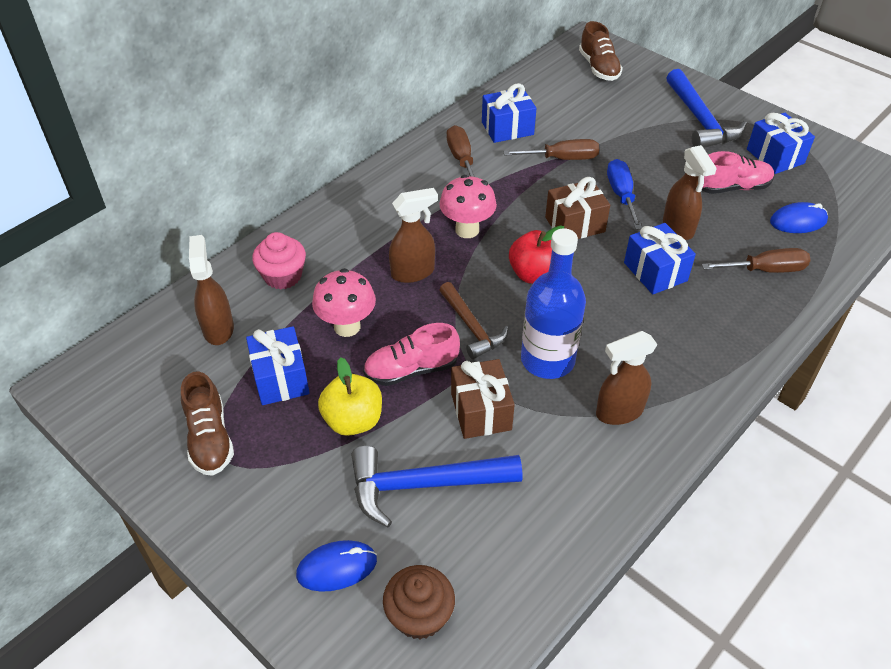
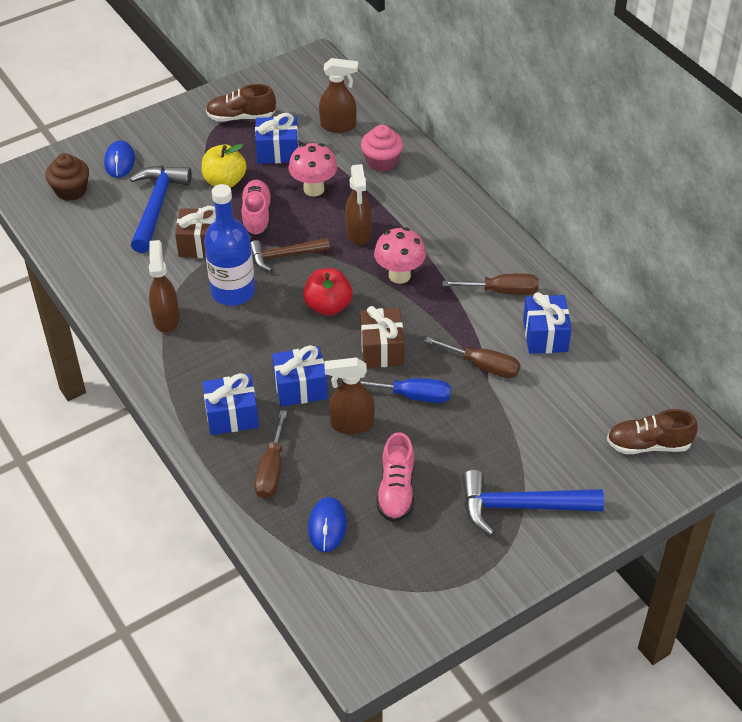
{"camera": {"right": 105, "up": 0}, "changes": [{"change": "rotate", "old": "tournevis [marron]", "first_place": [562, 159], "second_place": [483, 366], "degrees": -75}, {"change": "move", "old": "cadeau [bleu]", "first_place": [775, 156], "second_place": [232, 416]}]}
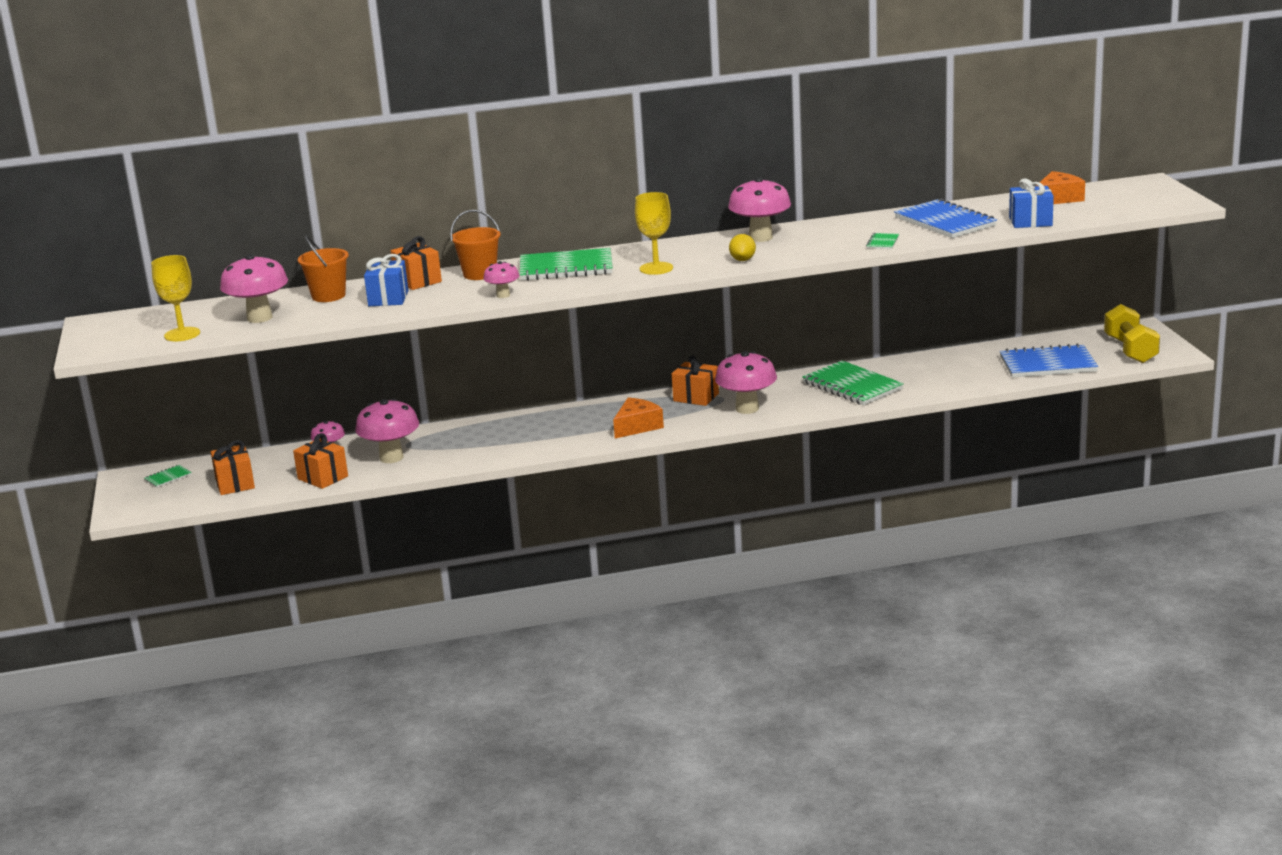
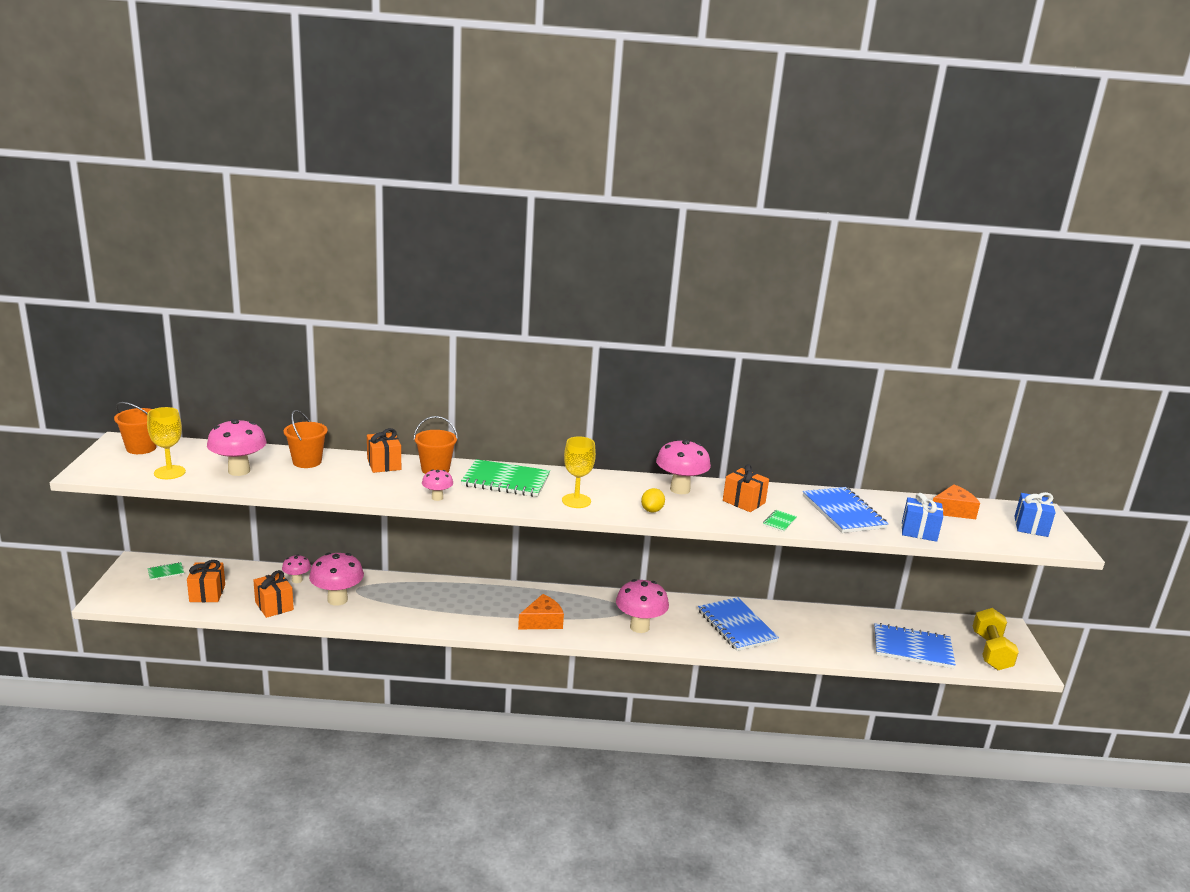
{"camera": {"right": 10, "up": 0}, "changes": [{"change": "move", "old": "cadeau [bleu]", "first_place": [388, 298], "second_place": [1030, 526]}, {"change": "move", "old": "cadeau [orange]", "first_place": [696, 397], "second_place": [743, 502]}, {"change": "recolor", "old": "carnet [vert]", "new": "carnet [bleu]", "first_place": [852, 386], "second_place": [736, 626]}, {"change": "insert", "new": "seau [orange]", "second_place": [141, 448]}]}
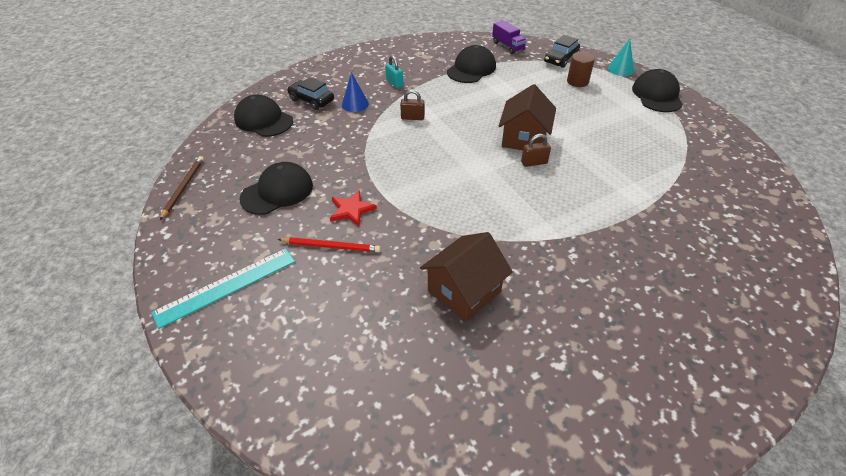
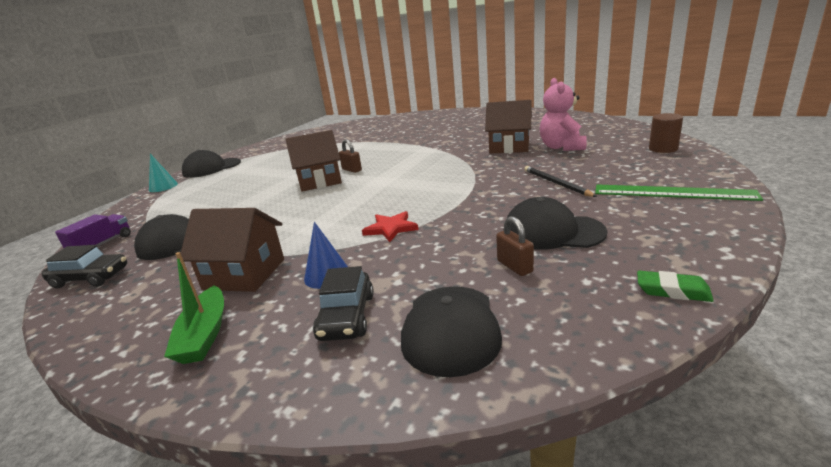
{"camera": {"right": -120, "up": -20}, "changes": [{"change": "recolor", "old": "règle [turquoise]", "new": "règle [vert]", "first_place": [226, 286], "second_place": [672, 192]}, {"change": "replace", "old": "crayon [marron]", "new": "gomme [vert]", "first_place": [184, 187], "second_place": [672, 291]}, {"change": "recolor", "old": "crayon [rouge]", "new": "crayon [noir]", "first_place": [331, 246], "second_place": [556, 183]}, {"change": "move", "old": "étoile [rouge]", "first_place": [351, 210], "second_place": [391, 228]}, {"change": "replace", "old": "cadenas [turquoise]", "new": "maison [marron]", "first_place": [394, 83], "second_place": [244, 274]}, {"change": "move", "old": "cadenas [marron]", "first_place": [412, 117], "second_place": [514, 266]}, {"change": "move", "old": "voiture [noir]", "first_place": [561, 59], "second_place": [91, 278]}, {"change": "move", "old": "cylindre [marron]", "first_place": [577, 81], "second_place": [663, 149]}, {"change": "insert", "new": "bateau [vert]", "second_place": [204, 335]}, {"change": "insert", "new": "ours en peluche [rose]", "second_place": [562, 147]}]}
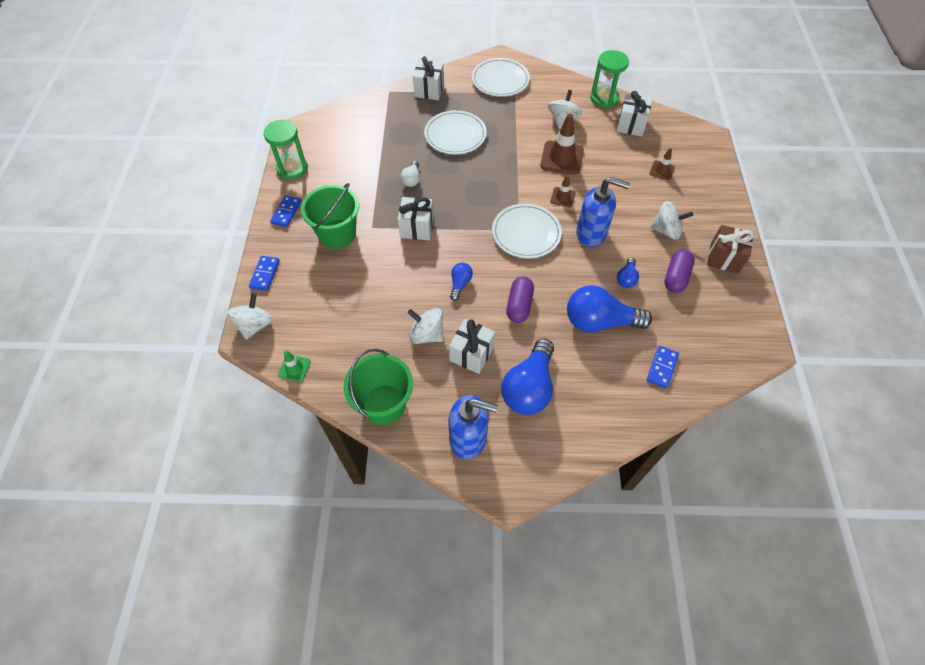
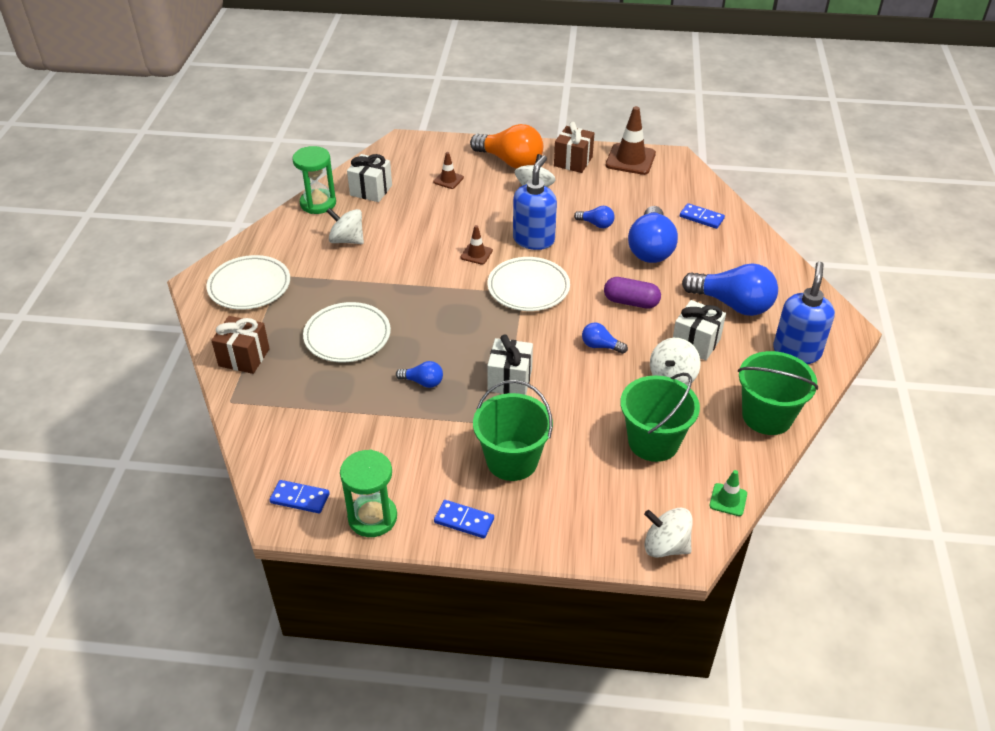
{"camera": {"right": -85, "up": -15}, "changes": [{"change": "move", "old": "domino [bleu]", "first_place": [265, 274], "second_place": [300, 498]}, {"change": "recolor", "old": "ampoule [blanc]", "new": "ampoule [bleu]", "first_place": [412, 179], "second_place": [423, 382]}, {"change": "recolor", "old": "cadeau [blanc]", "new": "cadeau [marron]", "first_place": [429, 90], "second_place": [244, 357]}, {"change": "move", "old": "cône de chantier [marron]", "first_place": [561, 158], "second_place": [630, 159]}, {"change": "delete", "old": "gélule [violet]", "first_place": [676, 277]}, {"change": "insert", "new": "ampoule [orange]", "second_place": [510, 161]}, {"change": "insert", "new": "seau [vert]", "second_place": [653, 442]}]}
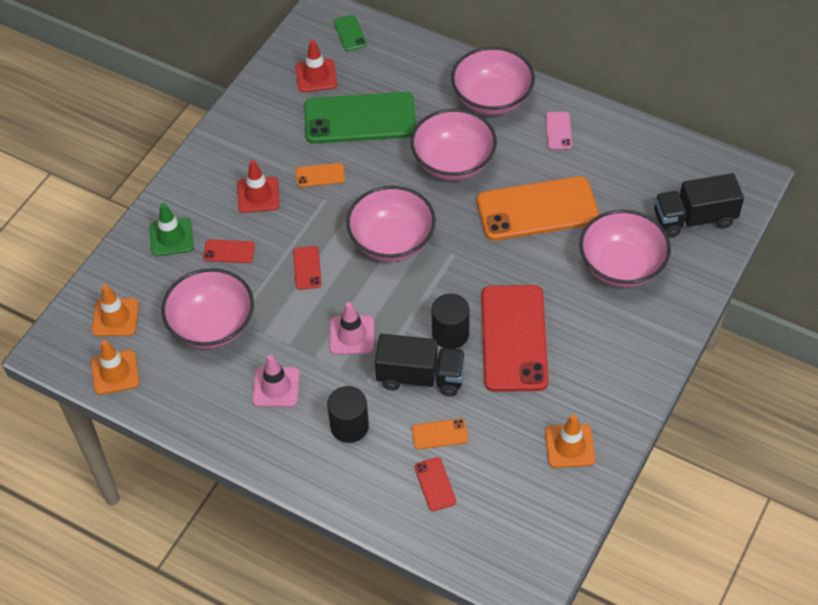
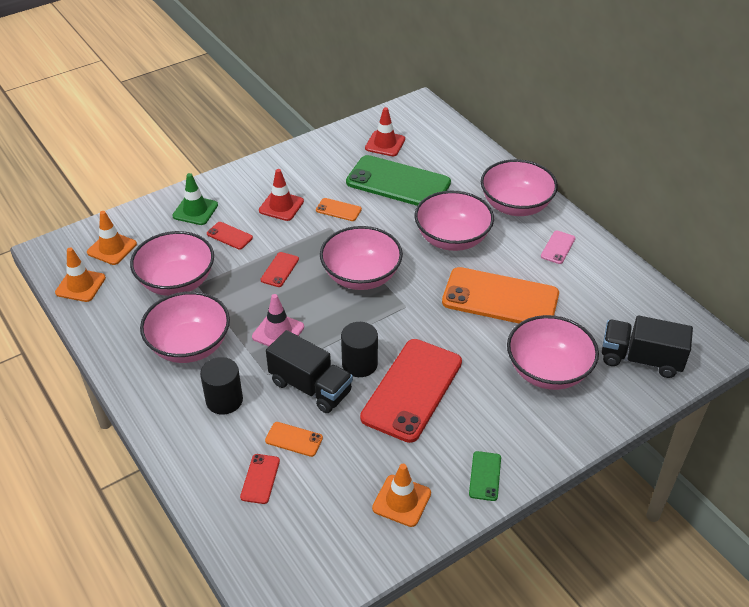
{"camera": {"right": 25, "up": -10}, "changes": [{"change": "replace", "old": "cône de chantier [rose]", "new": "bol [rose]", "first_place": [276, 387], "second_place": [189, 345]}, {"change": "move", "old": "téléphone [vert]", "first_place": [350, 33], "second_place": [485, 476]}]}
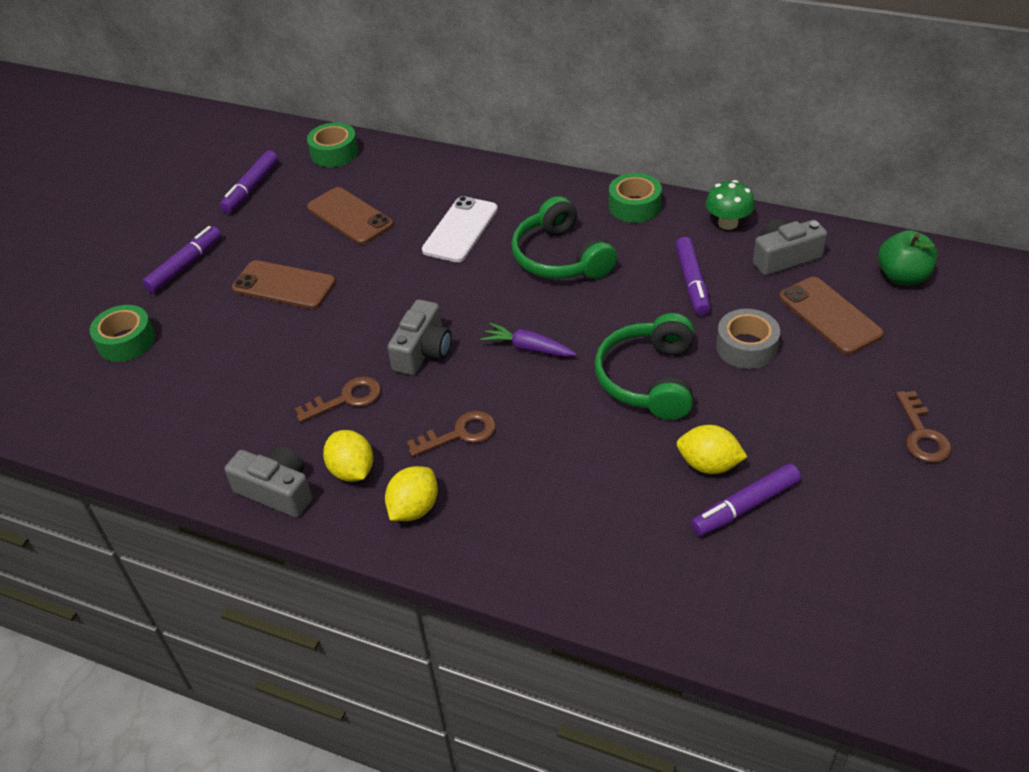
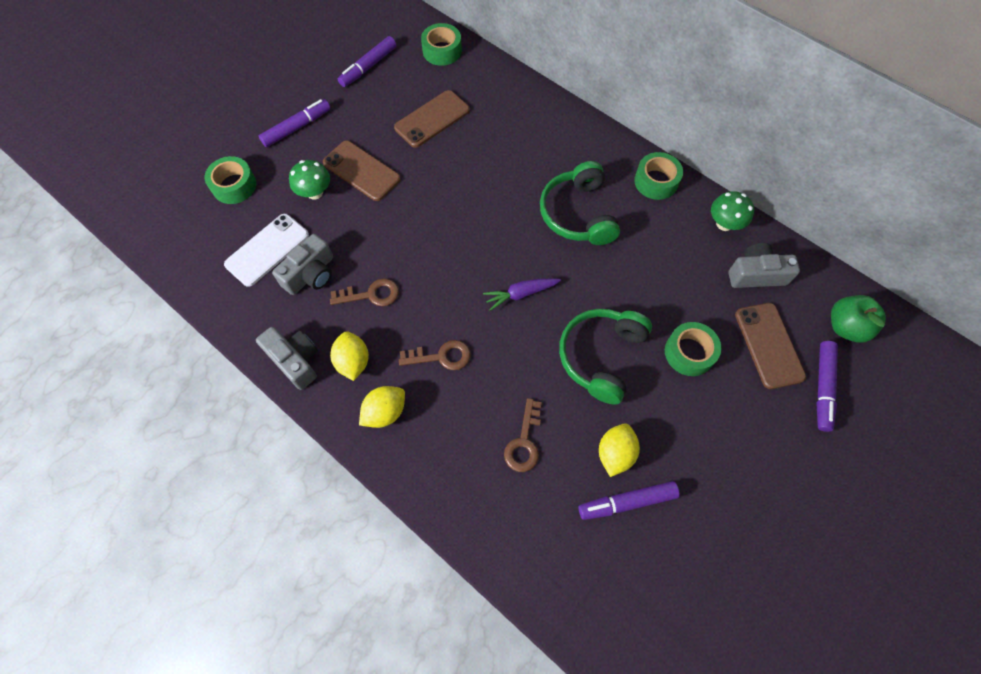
{"camera": {"right": 15, "up": 20}, "changes": [{"change": "rotate", "old": "téléphone [marron]", "first_place": [350, 216], "second_place": [432, 119], "degrees": 75}, {"change": "move", "old": "appareil photo [gris]", "first_place": [423, 351], "second_place": [310, 274]}, {"change": "move", "old": "téléphone [blanc]", "first_place": [460, 230], "second_place": [267, 250]}, {"change": "rotate", "old": "carotte [violet]", "first_place": [528, 348], "second_place": [520, 294], "degrees": -60}, {"change": "move", "old": "feutre [violet]", "first_place": [692, 282], "second_place": [822, 388]}, {"change": "rotate", "old": "citron [jaune]", "first_place": [709, 465], "second_place": [615, 453], "degrees": 75}, {"change": "recolor", "old": "ruban adhésif [gris]", "new": "ruban adhésif [vert]", "first_place": [746, 347], "second_place": [689, 353]}, {"change": "move", "old": "clé [marron]", "first_place": [922, 434], "second_place": [524, 442]}, {"change": "insert", "new": "champignon [vert]", "second_place": [315, 192]}]}
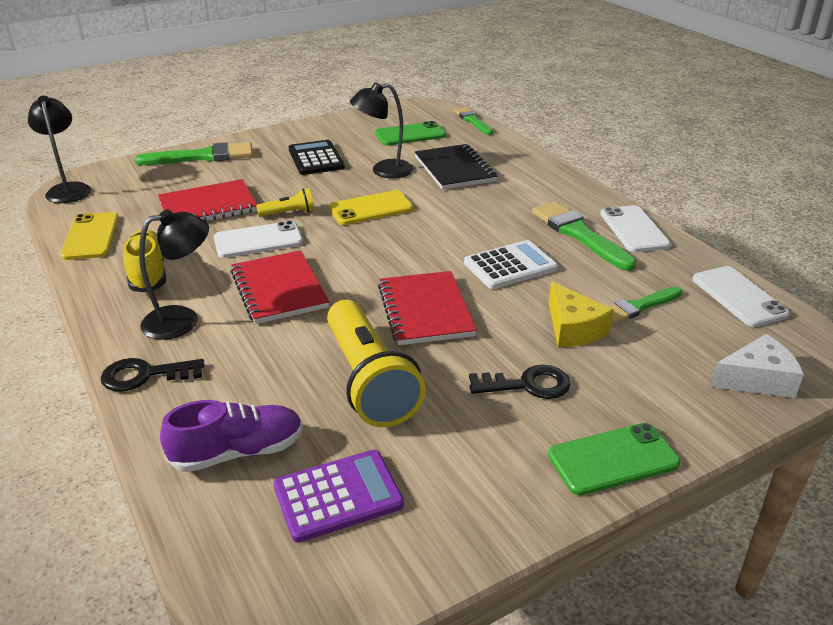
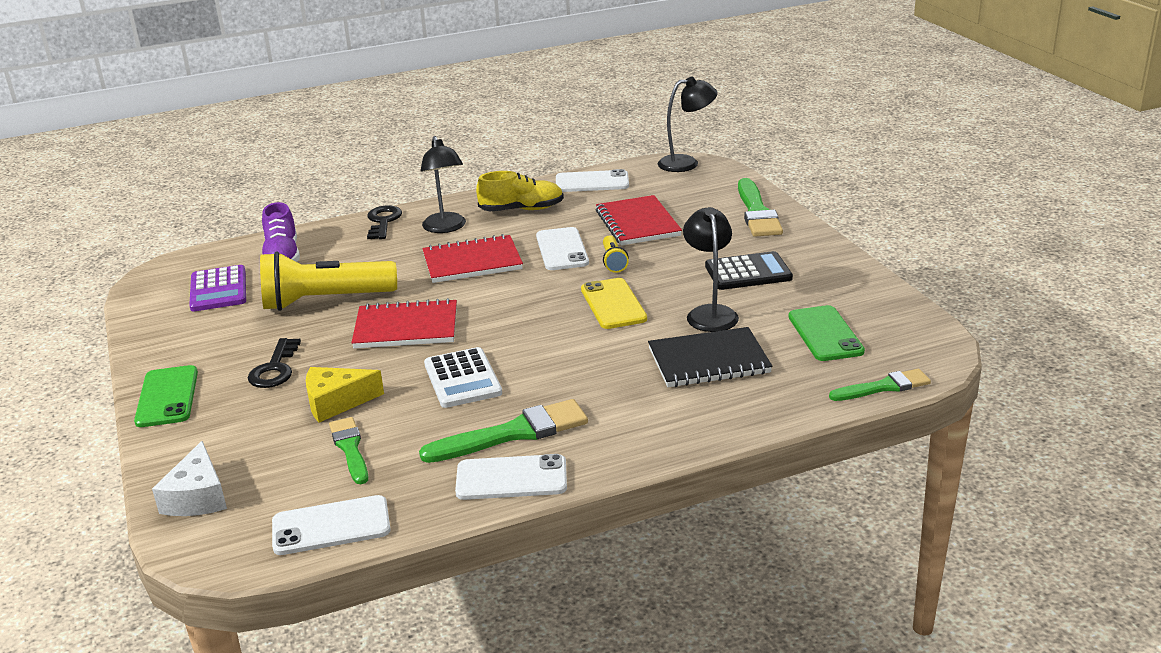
{"camera": {"right": 100, "up": -5}, "changes": [{"change": "recolor", "old": "téléphone [jaune]", "new": "téléphone [blanc]", "first_place": [91, 236], "second_place": [592, 182]}]}
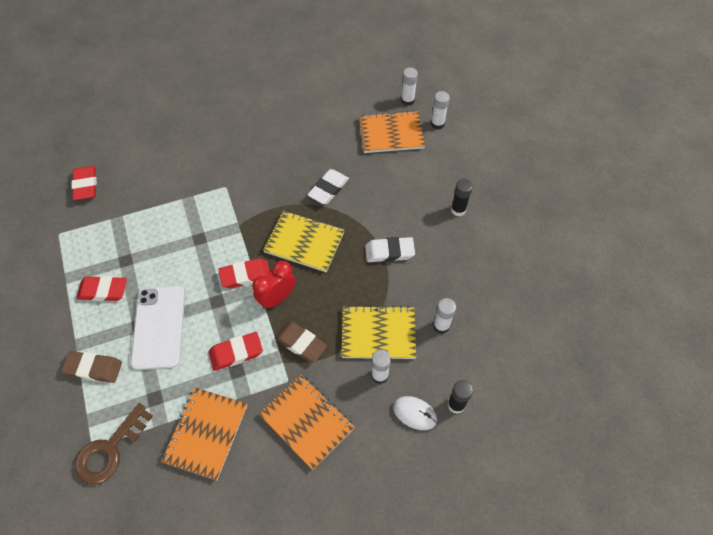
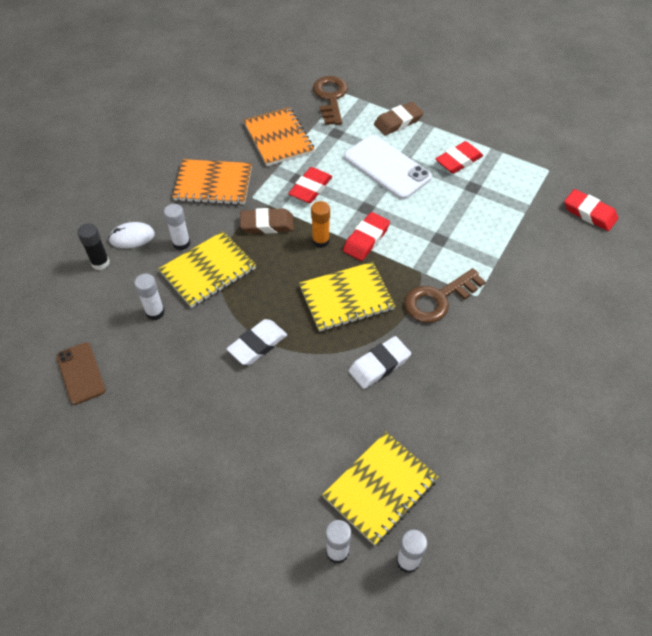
{"camera": {"right": 140, "up": -5}, "changes": [{"change": "replace", "old": "réveil [rouge]", "new": "bâton de colle [orange]", "first_place": [277, 298], "second_place": [320, 241]}, {"change": "rotate", "old": "gomme [blanc]", "first_place": [328, 189], "second_place": [379, 365], "degrees": 60}, {"change": "recolor", "old": "carnet [orange]", "new": "carnet [jaune]", "first_place": [391, 133], "second_place": [380, 488]}, {"change": "delete", "old": "bâton de colle [noir]", "first_place": [458, 210]}, {"change": "insert", "new": "téléphone [marron]", "second_place": [81, 373]}, {"change": "insert", "new": "clé [marron]", "second_place": [438, 299]}]}
